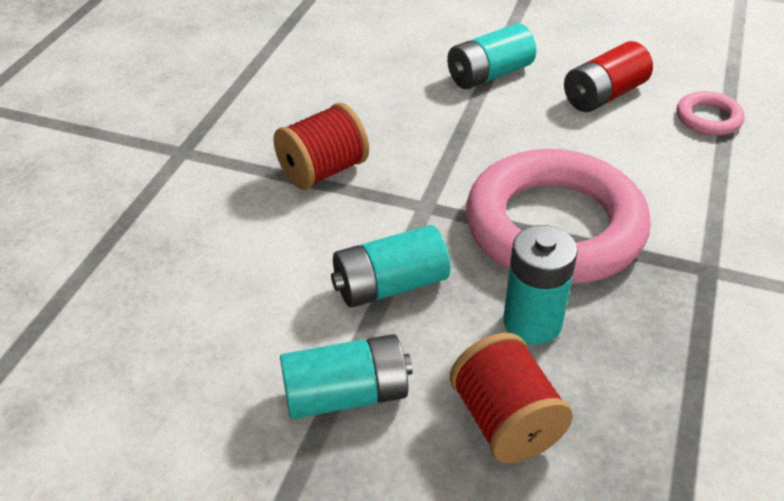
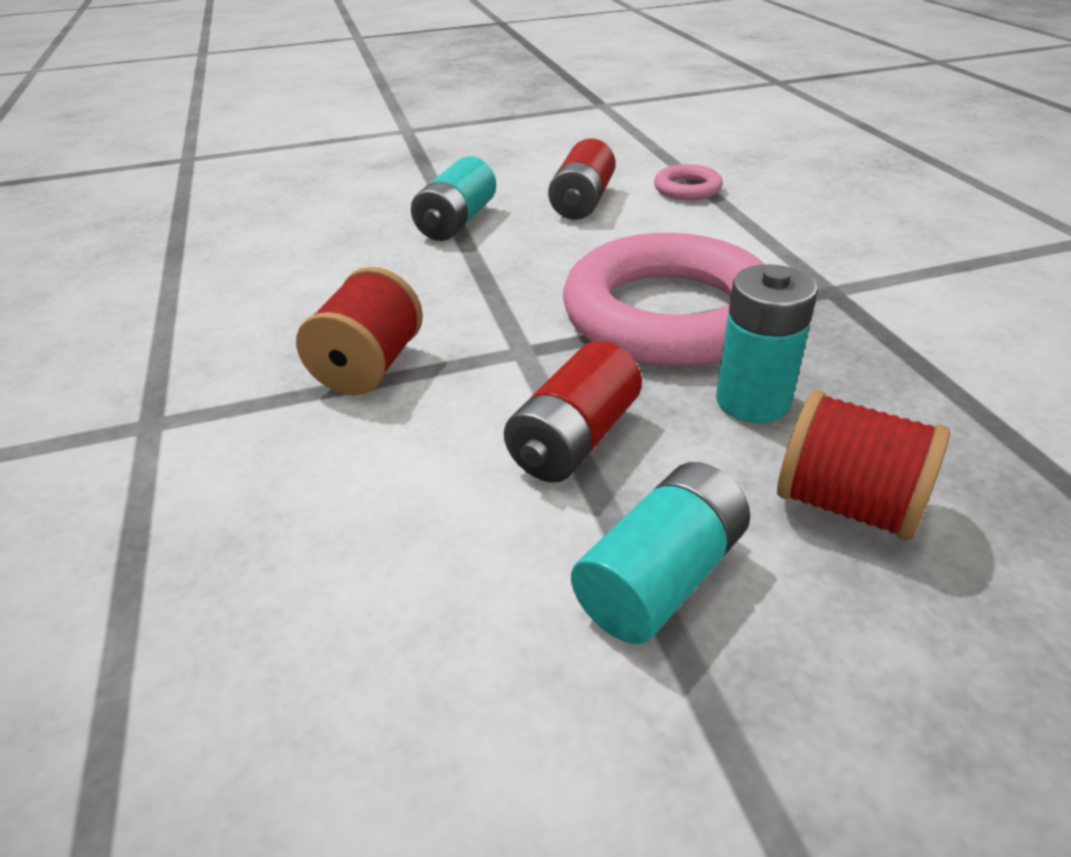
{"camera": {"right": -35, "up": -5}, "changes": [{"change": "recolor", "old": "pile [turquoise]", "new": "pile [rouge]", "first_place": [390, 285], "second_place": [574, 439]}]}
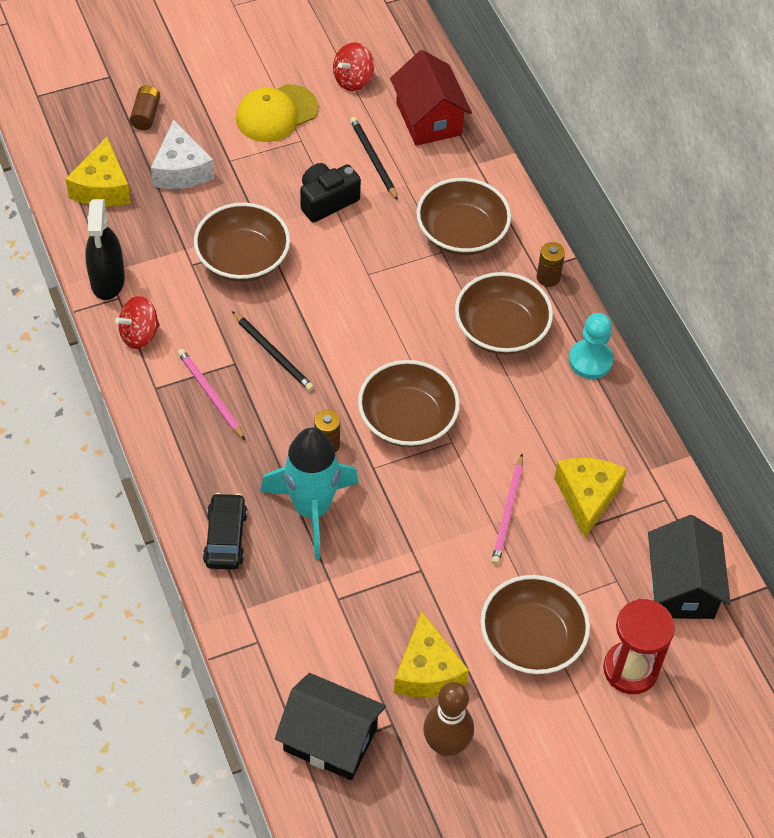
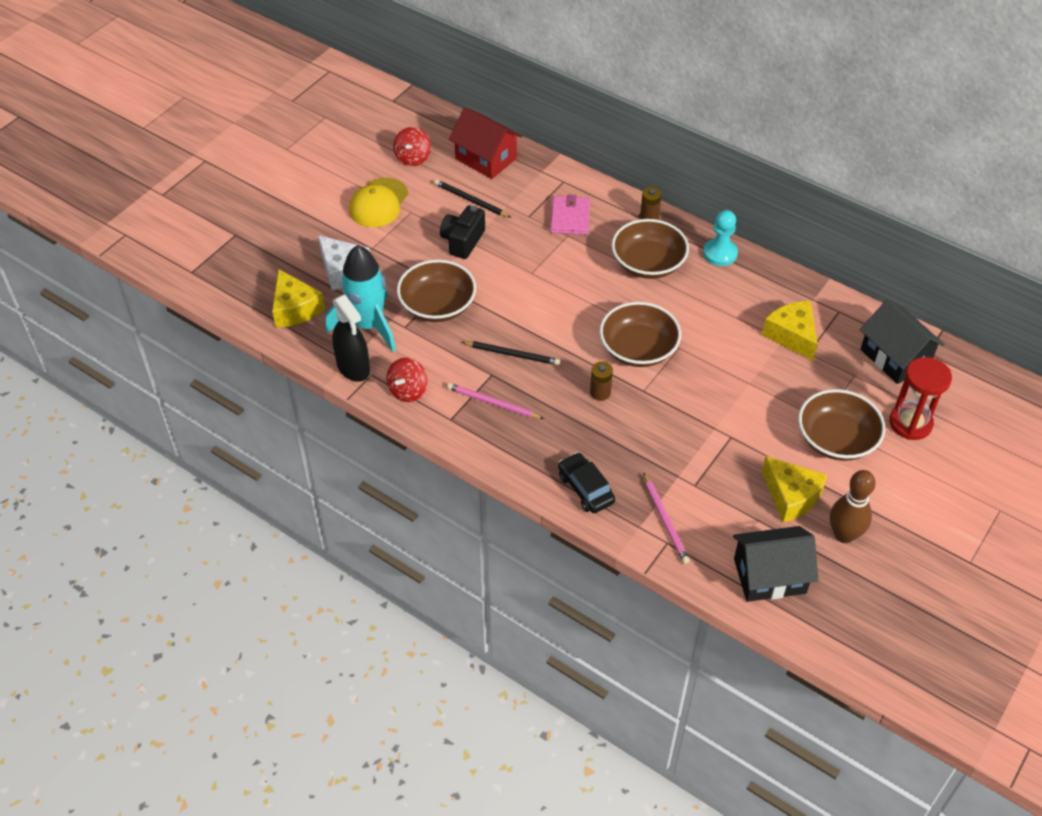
{"camera": {"right": -30, "up": -5}, "changes": [{"change": "delete", "old": "pile [marron]", "first_place": [146, 115]}, {"change": "move", "old": "fusée [turquoise]", "first_place": [312, 509], "second_place": [368, 326]}, {"change": "replace", "old": "bol [marron]", "new": "portefeuille [rose]", "first_place": [461, 233], "second_place": [570, 218]}, {"change": "move", "old": "crayon [rose]", "first_place": [508, 512], "second_place": [665, 520]}]}
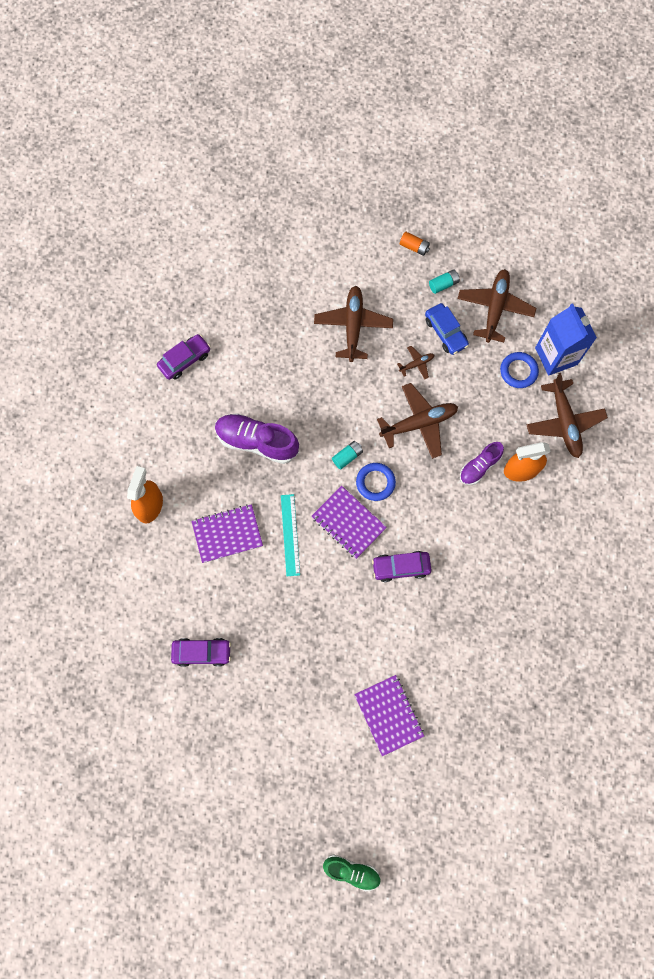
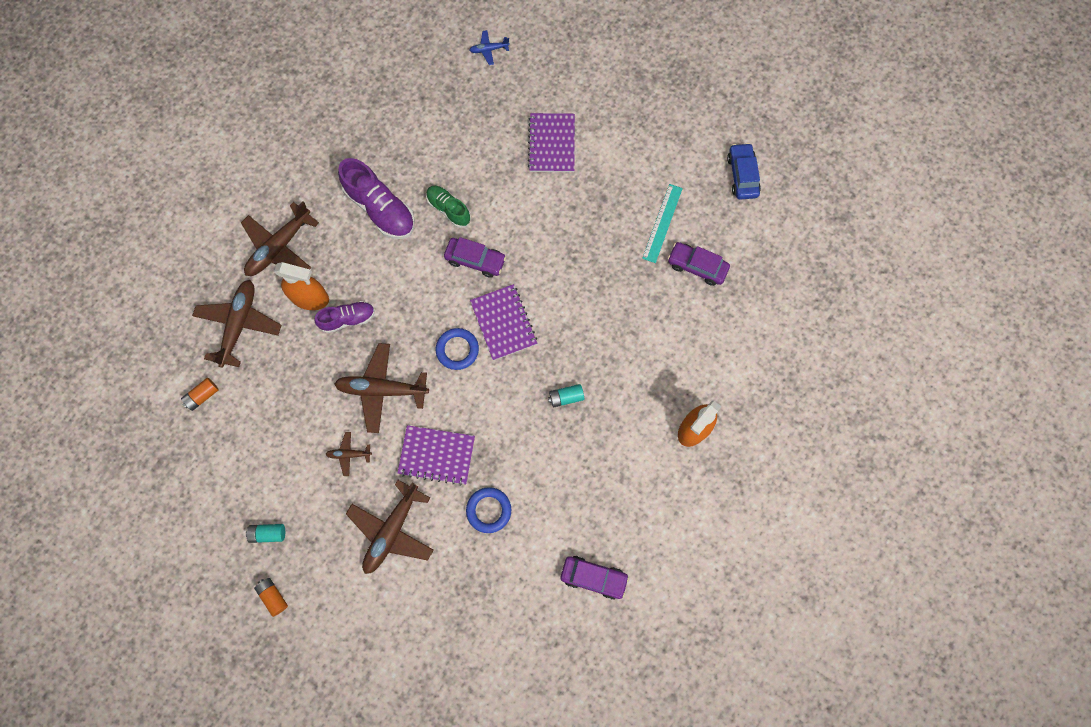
{"camera": {"right": -155, "up": 0}, "changes": [{"change": "rotate", "old": "voiture [violet]", "first_place": [185, 360], "second_place": [593, 577], "degrees": -150}, {"change": "move", "old": "carnet [violet]", "first_place": [227, 534], "second_place": [436, 455]}, {"change": "move", "old": "chaussure [violet]", "first_place": [257, 442], "second_place": [380, 209]}, {"change": "move", "old": "règle [turquoise]", "first_place": [290, 534], "second_place": [662, 223]}, {"change": "move", "old": "chaussure [vert]", "first_place": [352, 871], "second_place": [448, 209]}, {"change": "move", "old": "pile [turquoise]", "first_place": [347, 457], "second_place": [566, 397]}, {"change": "move", "old": "voiture [bleu]", "first_place": [445, 332], "second_place": [742, 175]}, {"change": "move", "old": "avion [marron]", "first_place": [495, 308], "second_place": [279, 247]}, {"change": "move", "old": "anneau [bleu]", "first_place": [518, 371], "second_place": [489, 510]}, {"change": "replace", "old": "brique de lait [bleu]", "new": "pile [orange]", "first_place": [556, 356], "second_place": [202, 396]}, {"change": "insert", "new": "avion [bleu]", "second_place": [489, 50]}]}
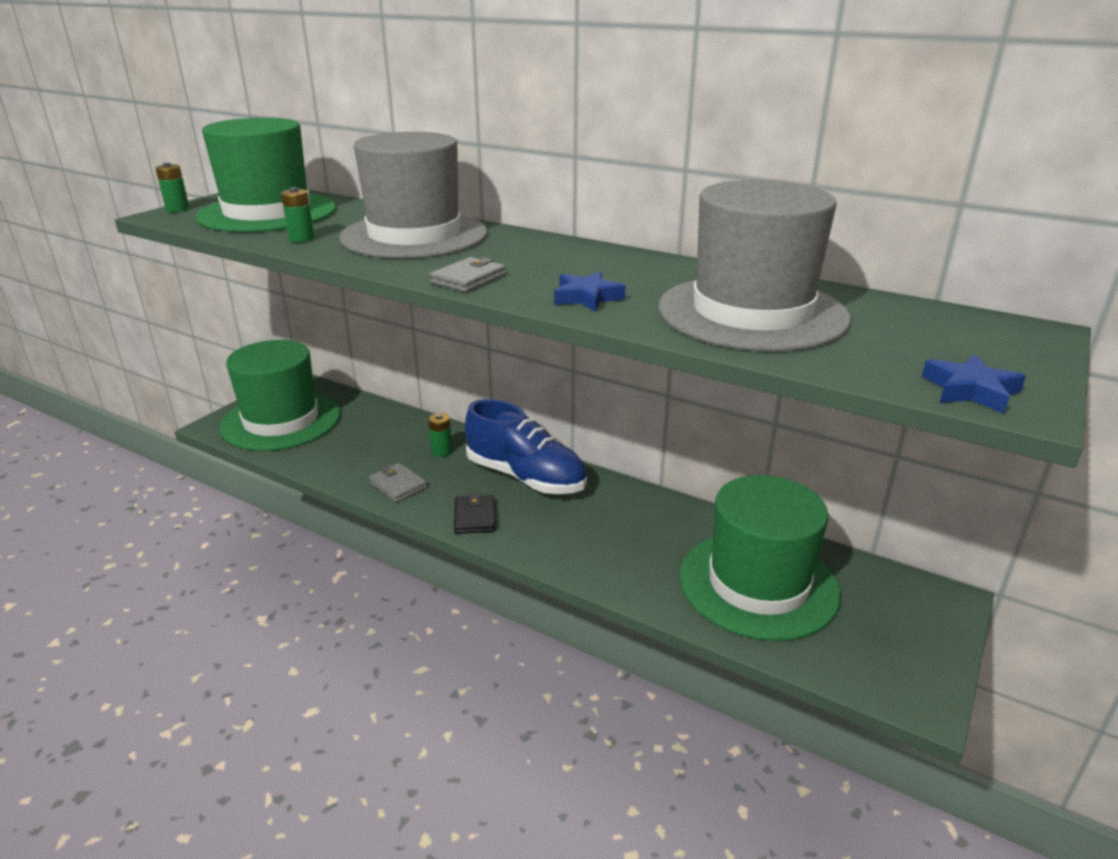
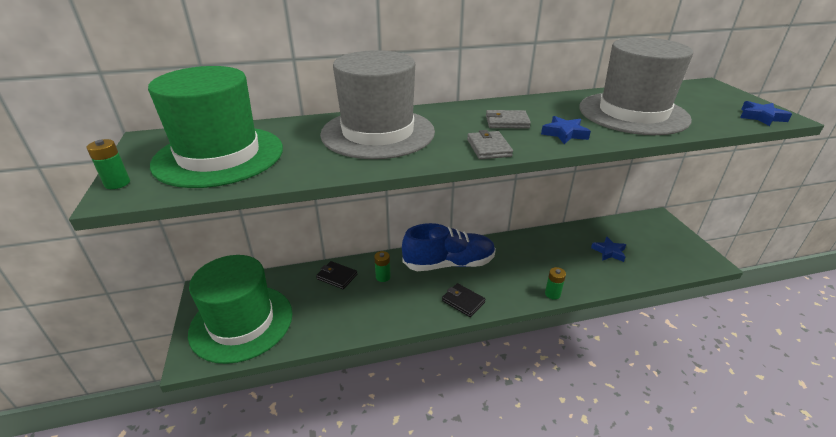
{"camera": {"right": -45, "up": 5}, "changes": [{"change": "move", "old": "pile [vert]", "first_place": [301, 239], "second_place": [552, 294]}, {"change": "move", "old": "portefeuille [gris]", "first_place": [398, 485], "second_place": [507, 122]}, {"change": "replace", "old": "chapeau [vert]", "new": "étoile [bleu]", "first_place": [758, 584], "second_place": [609, 252]}, {"change": "insert", "new": "portefeuille [noir]", "second_place": [337, 276]}]}
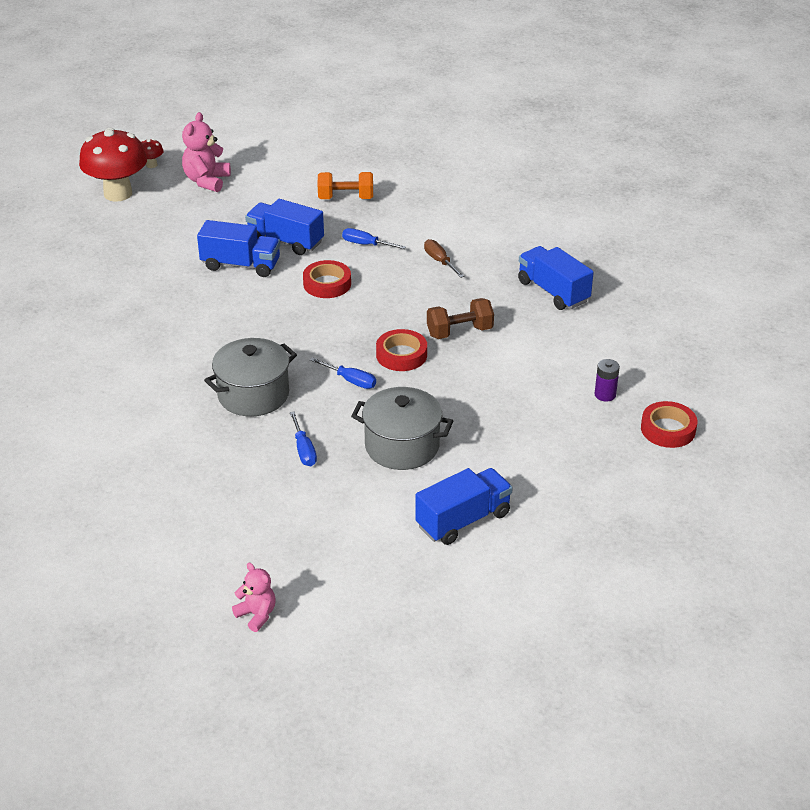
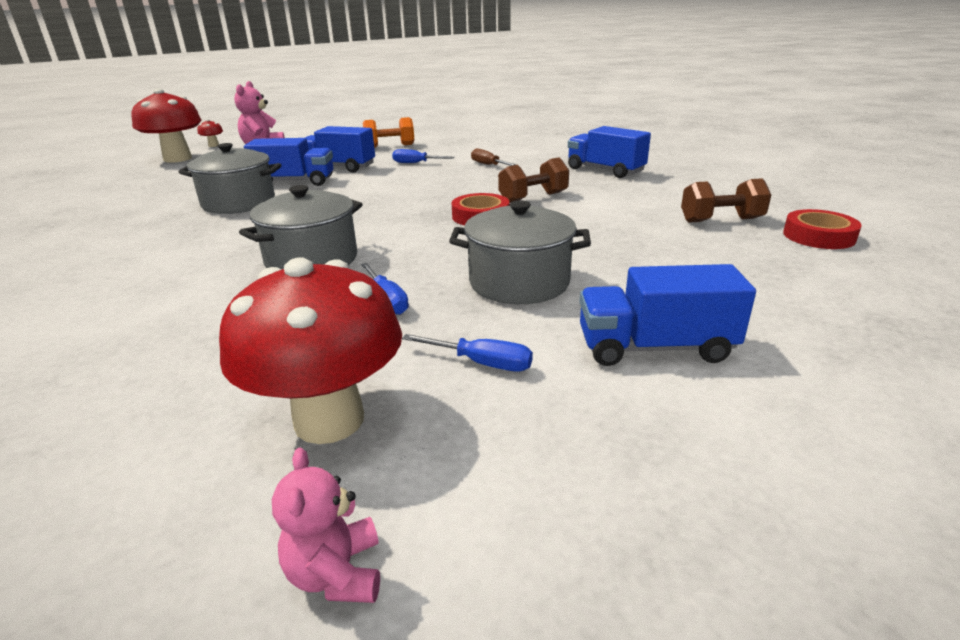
{"camera": {"right": -10, "up": -10}, "changes": [{"change": "rotate", "old": "ours en peluche [rose]", "first_place": [257, 615], "second_place": [336, 573], "degrees": -135}, {"change": "delete", "old": "ruban adhésif [rouge]", "first_place": [327, 284]}, {"change": "move", "old": "tournevis [bleu]", "first_place": [351, 381], "second_place": [482, 363]}, {"change": "rotate", "old": "camion [bleu]", "first_place": [463, 520], "second_place": [655, 347], "degrees": -135}, {"change": "replace", "old": "pile [violet]", "new": "haltère [marron]", "first_place": [605, 395], "second_place": [721, 220]}, {"change": "insert", "new": "marmite [gris]", "second_place": [239, 203]}, {"change": "insert", "new": "champignon [rouge]", "second_place": [329, 420]}]}
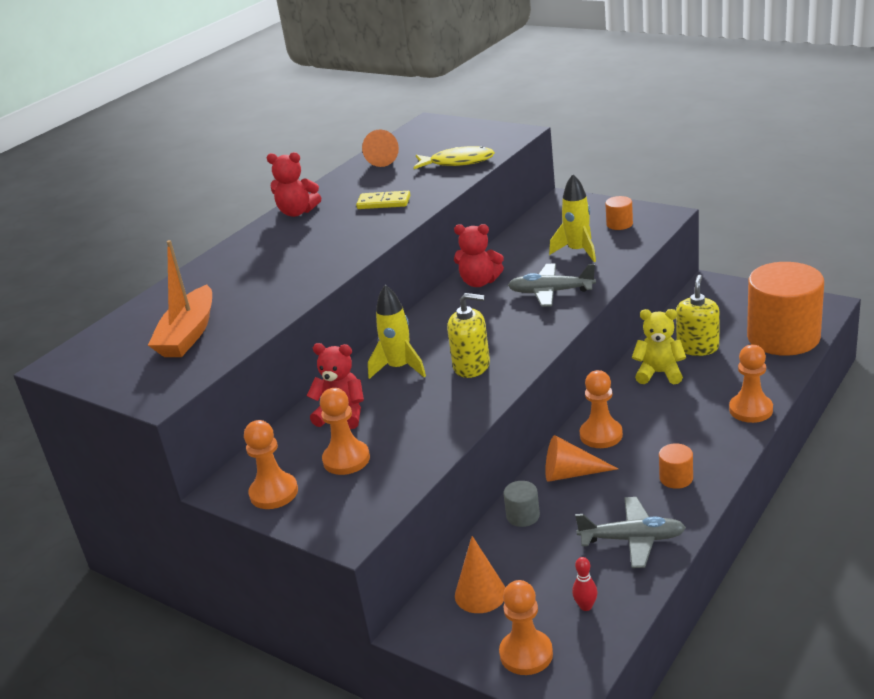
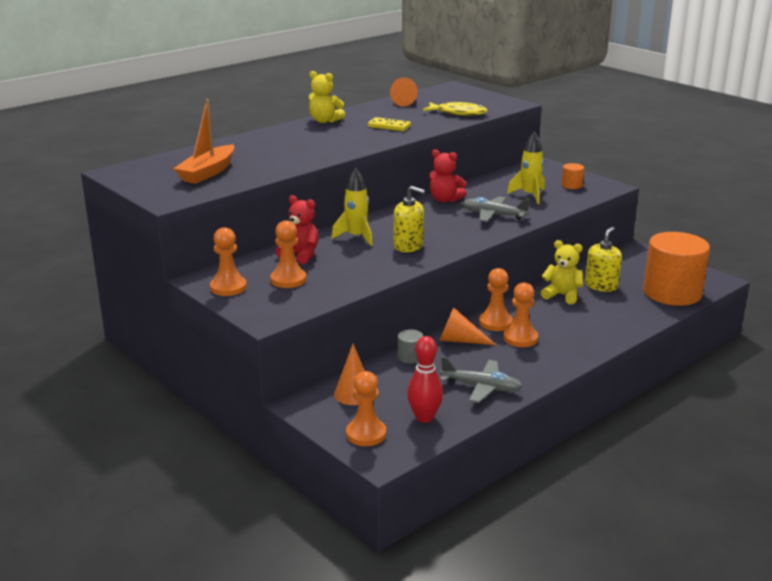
{"camera": {"right": 10, "up": -5}, "changes": [{"change": "recolor", "old": "ours en peluche [rouge]", "new": "ours en peluche [jaune]", "first_place": [297, 212], "second_place": [324, 121]}, {"change": "resize", "old": "quille [rouge]", "first_place": [586, 606], "second_place": [424, 417], "factor": 1.87}, {"change": "delete", "old": "cylindre [orange]", "first_place": [676, 478]}, {"change": "move", "old": "pion [orange]", "first_place": [750, 410], "second_place": [520, 338]}]}
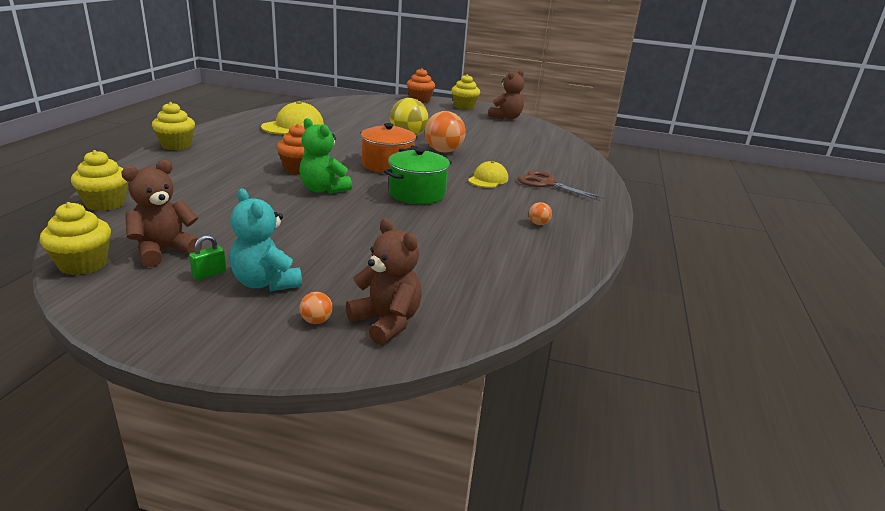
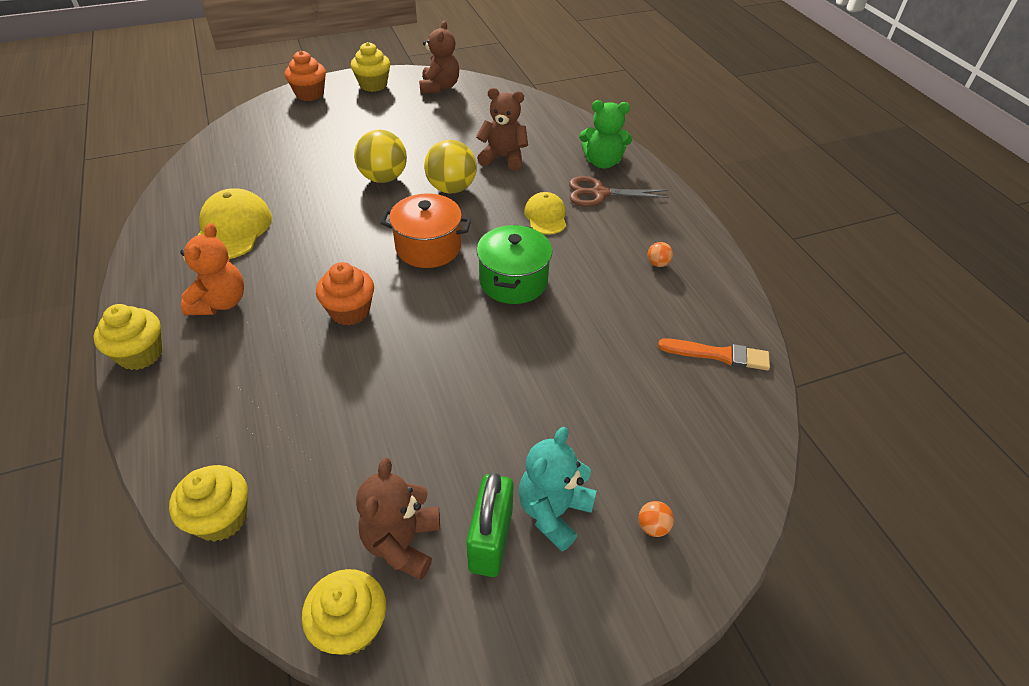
{"camera": {"right": -35, "up": 20}, "changes": [{"change": "resize", "old": "cadenas [vert]", "first_place": [209, 274], "second_place": [490, 540], "factor": 2.03}, {"change": "rotate", "old": "ours en peluche [turquoise]", "first_place": [266, 283], "second_place": [553, 512], "degrees": 105}, {"change": "move", "old": "ours en peluche [vert]", "first_place": [323, 189], "second_place": [602, 162]}, {"change": "move", "old": "ours en peluche [marron]", "first_place": [386, 322], "second_place": [503, 158]}, {"change": "recolor", "old": "balle [orange]", "new": "balle [jaune]", "first_place": [443, 151], "second_place": [451, 188]}, {"change": "insert", "new": "ours en peluche [orange]", "second_place": [220, 302]}, {"change": "insert", "new": "pinceau [orange]", "second_place": [717, 355]}]}
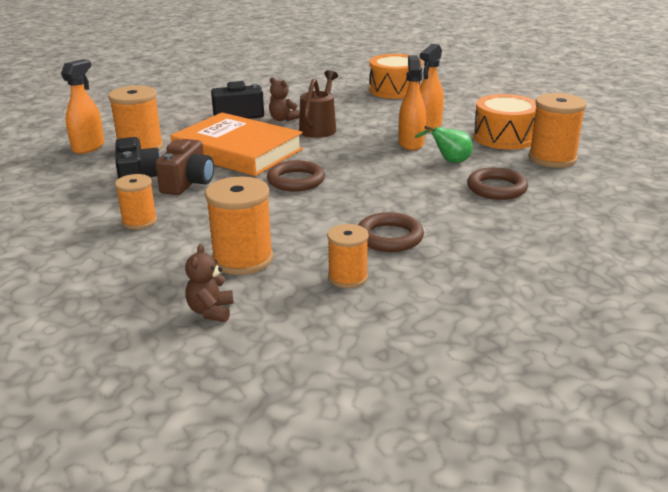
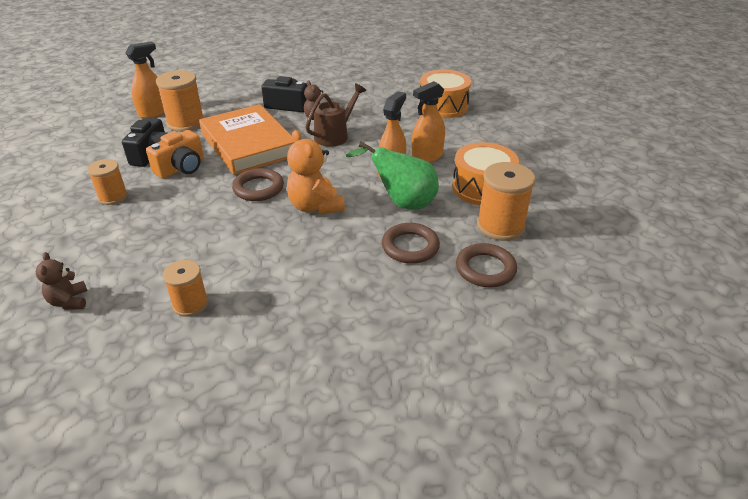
{"camera": {"right": 25, "up": 10}, "changes": [{"change": "recolor", "old": "appareil photo [marron]", "new": "appareil photo [orange]", "first_place": [188, 183], "second_place": [181, 168]}, {"change": "rotate", "old": "ours en peluche [marron]", "first_place": [211, 311], "second_place": [69, 301], "degrees": -45}, {"change": "delete", "old": "bobine [orange]", "first_place": [243, 259]}, {"change": "move", "old": "anneau [marron]", "first_place": [389, 237], "second_place": [485, 269]}, {"change": "resize", "old": "poire [vert]", "first_place": [449, 161], "second_place": [402, 203], "factor": 1.65}, {"change": "insert", "new": "ours en peluche [orange]", "second_place": [315, 206]}]}
